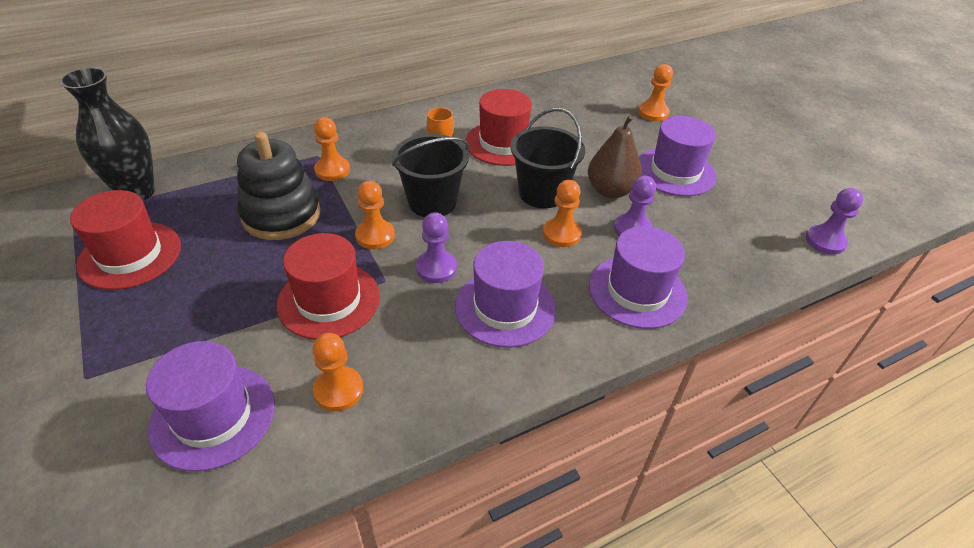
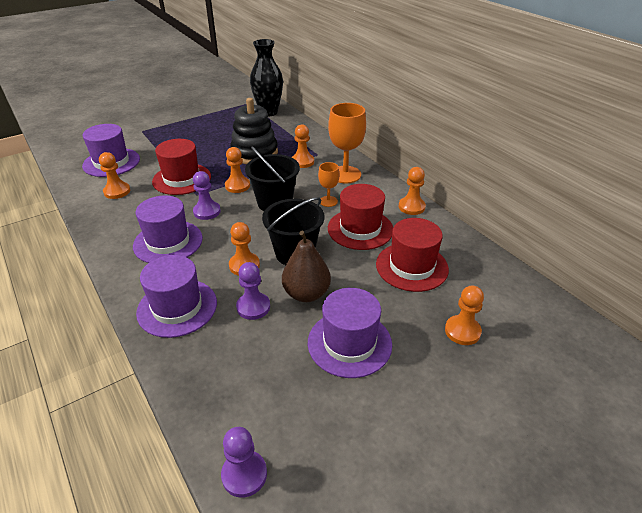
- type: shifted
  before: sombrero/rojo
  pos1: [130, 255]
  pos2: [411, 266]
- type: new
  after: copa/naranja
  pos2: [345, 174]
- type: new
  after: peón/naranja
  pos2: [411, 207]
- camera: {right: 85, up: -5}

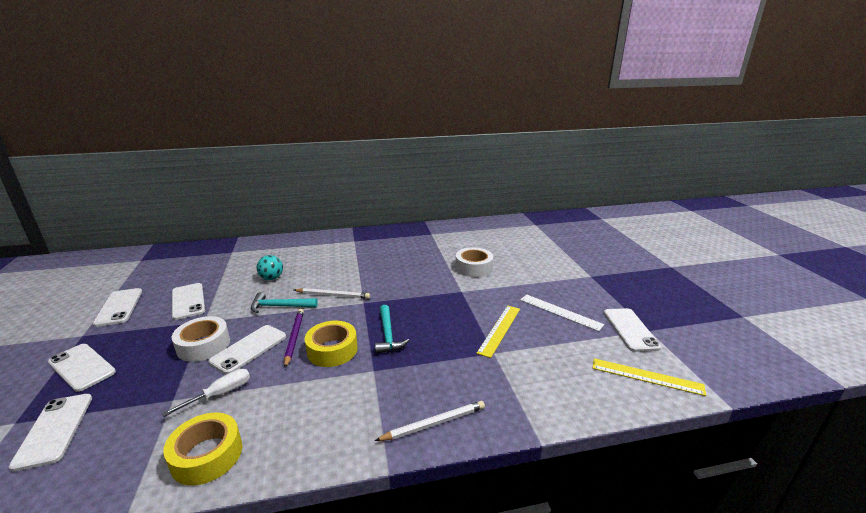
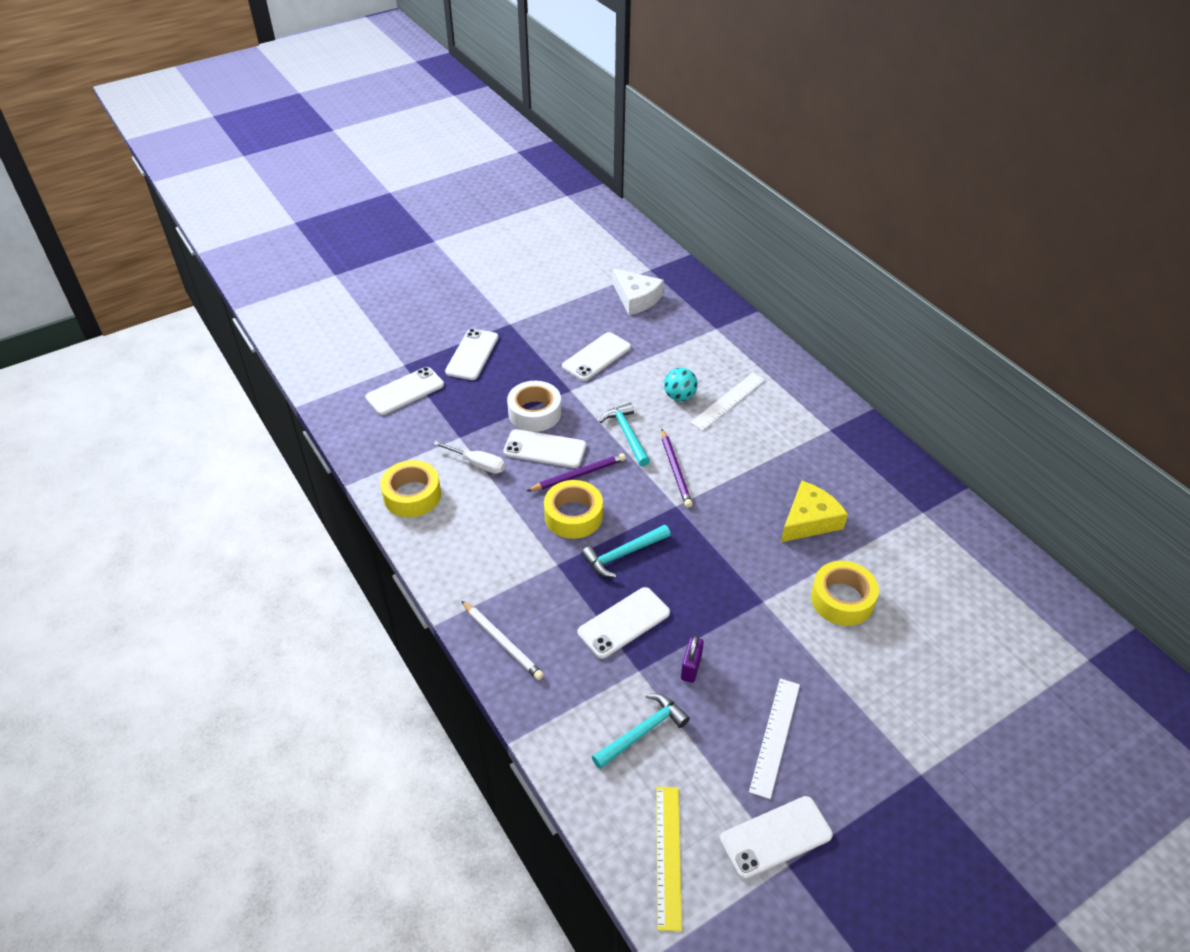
- type: repainted
  before: cinta adhesiva/blanco
  after: cinta adhesiva/amarillo
  pos1: [473, 268]
  pos2: [842, 599]
- type: shifted
  before: móvil/blanco
  pos1: [119, 307]
  pos2: [624, 623]
- type: repainted
  before: lápiz/blanco
  after: lápiz/morado
  pos1: [333, 295]
  pos2: [675, 470]
- type: swapped
  before: regla/amarillo
  after: candado/morado
  pos1: [499, 330]
  pos2: [691, 667]
- type: new
  after: queso/blanco
  pos2: [636, 298]
- type: new
  after: regla/blanco
  pos2: [728, 401]
- type: new
  after: queso/amarillo
  pos2: [809, 520]
- type: new
  after: martillo/turquesa
  pos2: [643, 732]
- camera: {right: 70, up: 20}

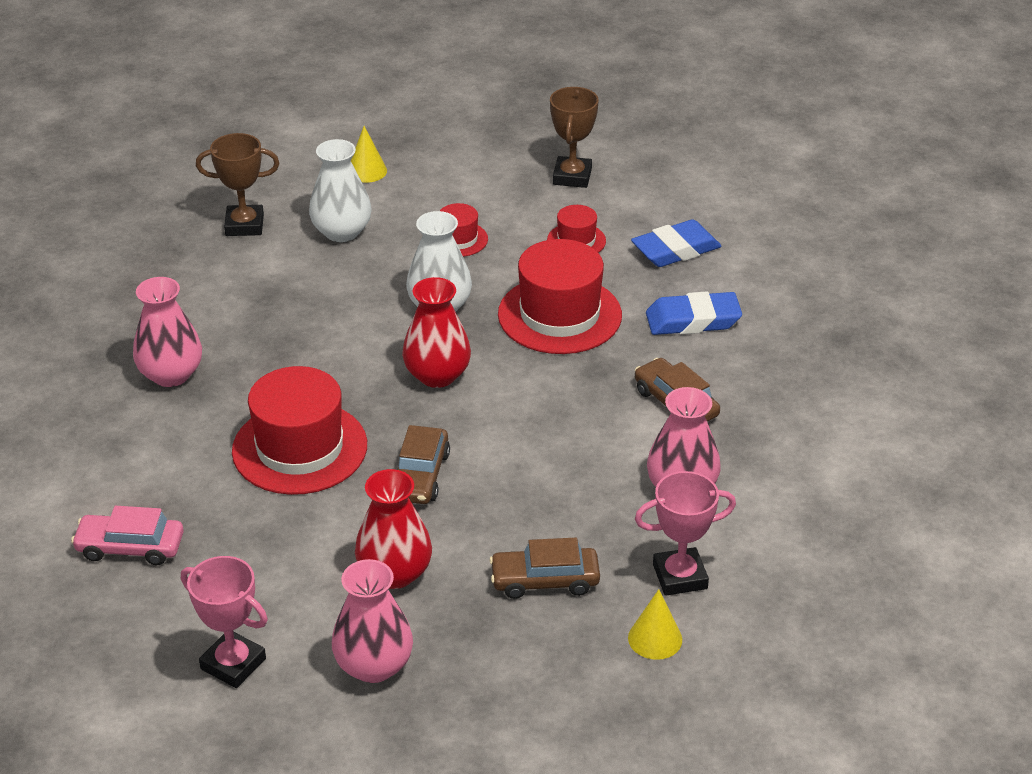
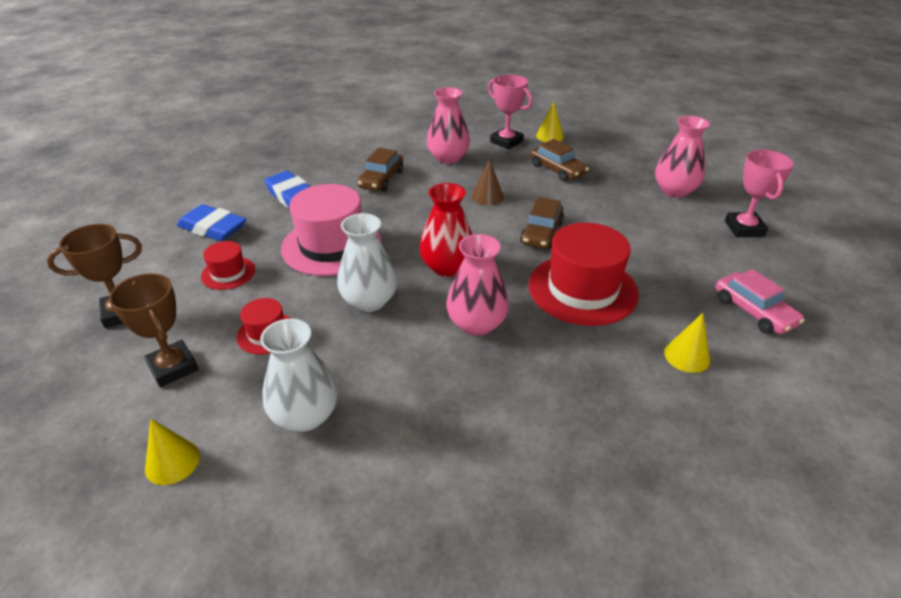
- type: shifted
  before: trofeo/marrón
  pos1: [244, 225]
  pos2: [173, 367]
- type: repainted
  before: sombrero/rojo
  after: sombrero/rosa
  pos1: [559, 315]
  pos2: [331, 245]
- type: shifted
  before: florero/rosa
  pos1: [171, 374]
  pos2: [476, 324]
- type: rotated
  before: coche/marrón
  pos1: [420, 475]
  pos2: [541, 233]
  turn: 135
- type: gone
  before: florero/rojo
  pos1: [394, 573]
- type: new
  after: cono/marrón
  pos2: [487, 196]
- type: new
  after: cono/amarillo
  pos2: [687, 356]
- camera: {right: -125, up: 0}

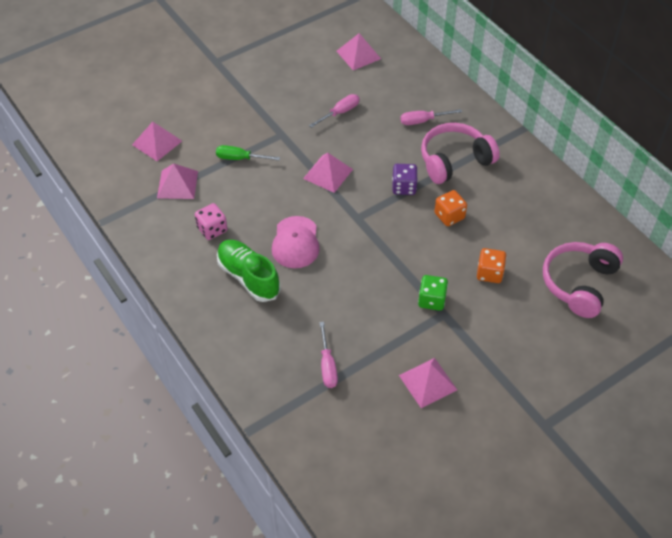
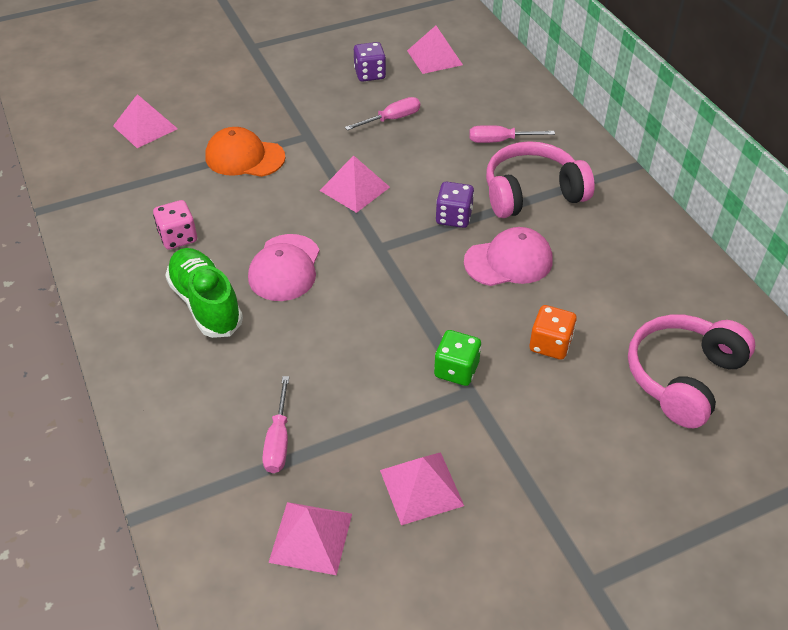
- type: swapped
  before: destornillador/verde
  after: gorra/naranja
  pos1: [240, 158]
  pos2: [244, 157]
- type: shifted
  before: pirámide/rosa
  pos1: [177, 184]
  pos2: [311, 537]
- type: swapped
  before: dado/naranja
  after: gorra/rosa
  pos1: [449, 216]
  pos2: [508, 261]
- type: new
  after: dado/morado
  pos2: [370, 74]
- camera: {right: 10, up: -5}

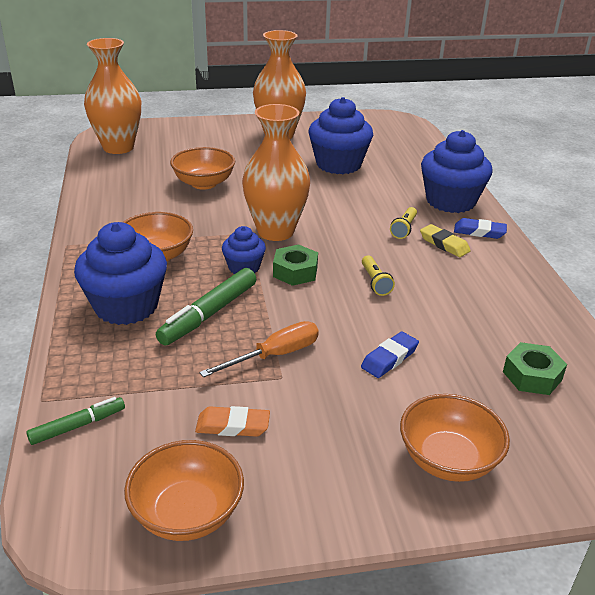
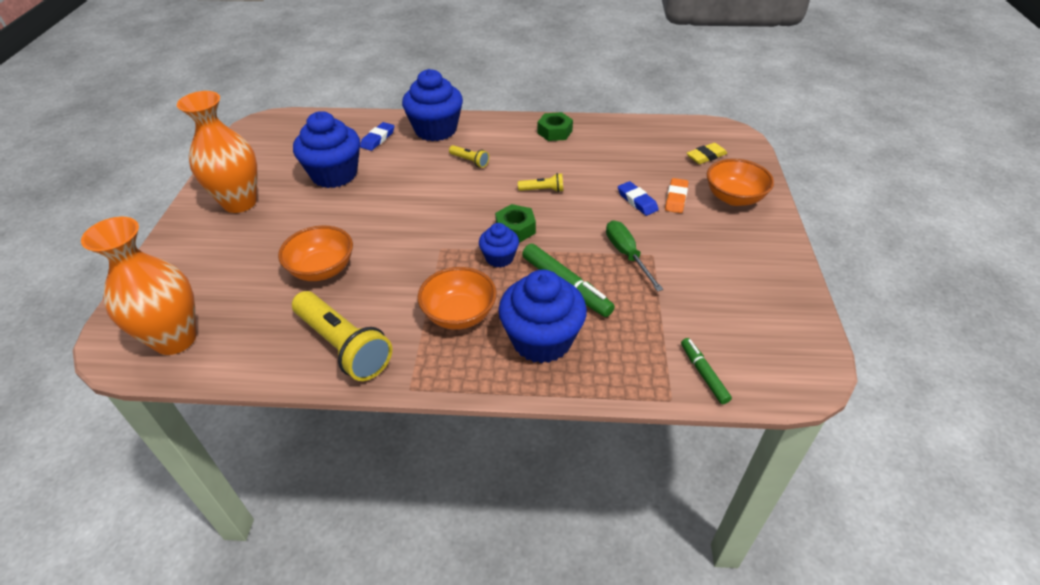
- type: gone
  before: florero/naranja
  pos1: [275, 231]
- type: shifted
  before: goma de borrar/azul
  pos1: [479, 232]
  pos2: [378, 139]
- type: shifted
  before: goma de borrar/amarillo
  pos1: [444, 244]
  pos2: [706, 156]
- type: repainted
  before: destornillador/naranja
  after: destornillador/verde
  pos1: [275, 355]
  pos2: [627, 255]
- type: shifted
  before: tuerca/verde
  pos1: [532, 376]
  pos2: [554, 132]
- type: shifted
  before: goma de borrar/naranja
  pos1: [233, 426]
  pos2: [676, 198]
- type: gone
  before: cuenco/naranja
  pos1: [187, 513]
- type: new
  after: lámpara de mano/amarillo
  pos2: [343, 346]
- camera: {right: -75, up: 10}

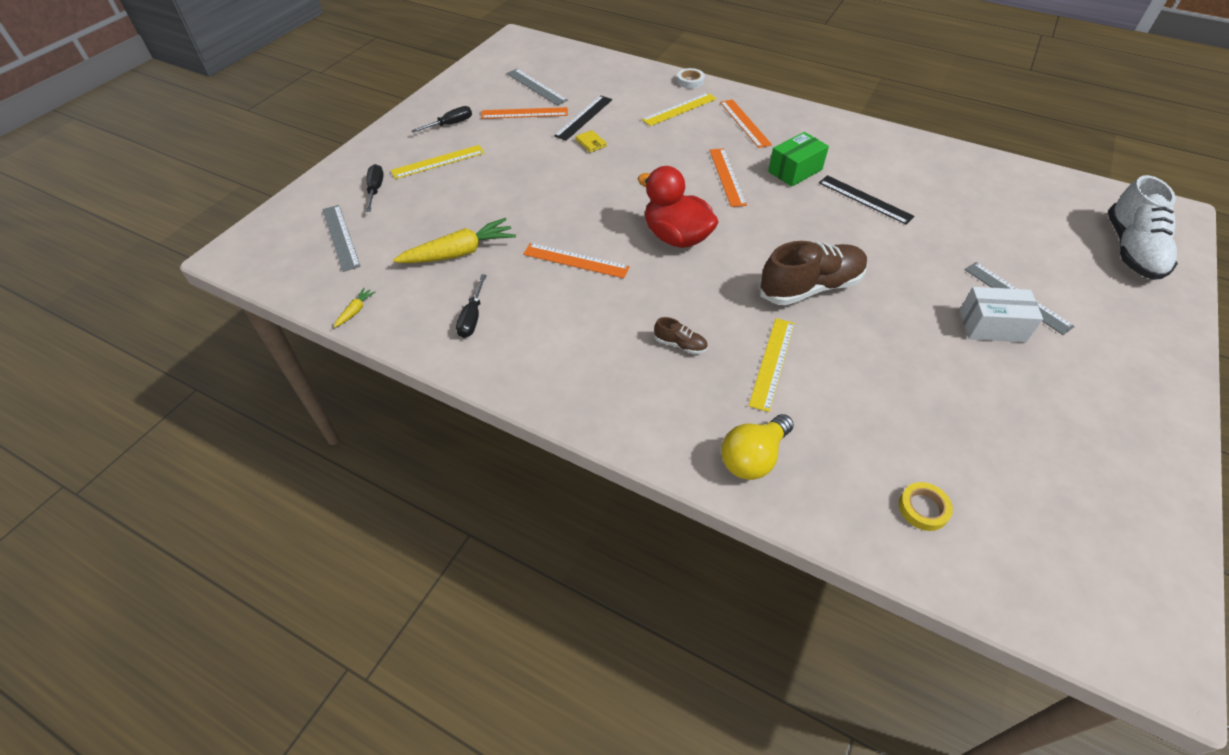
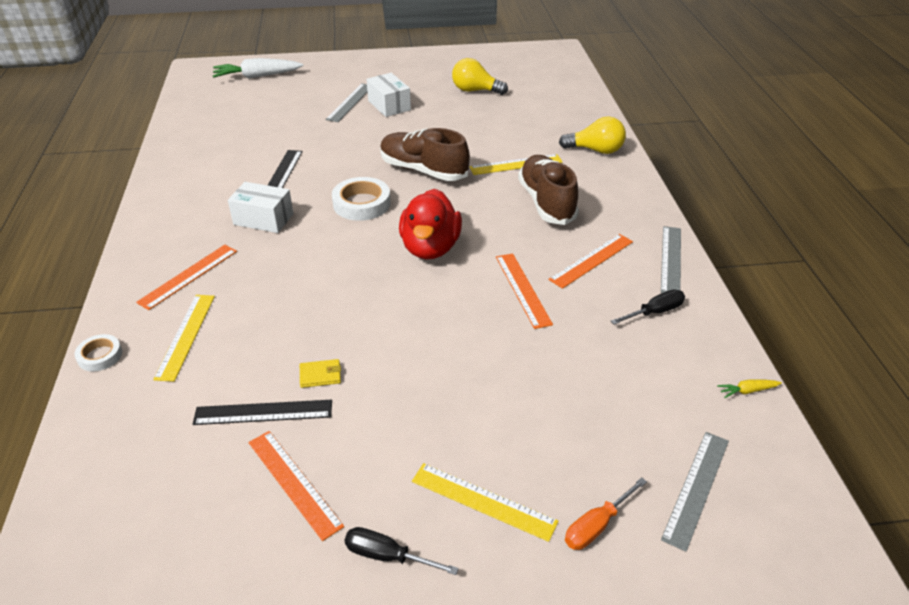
- type: shifted
  before: regla/gris
  pos1: [536, 87]
  pos2: [671, 259]
- type: rotated
  before: regla/amarillo
  pos1: [679, 109]
  pos2: [186, 336]
  turn: 75
- type: rotated
  before: cartera/amarillo
  pos1: [591, 143]
  pos2: [320, 375]
  turn: 60
- type: repainted
  before: caja/verde
  after: caja/blanco
  pos1: [795, 171]
  pos2: [263, 219]
- type: shifted
  before: regla/naranja
  pos1: [727, 177]
  pos2: [591, 260]
- type: repainted
  before: destornillador/negro
  after: destornillador/naranja
  pos1: [375, 189]
  pos2: [596, 526]
- type: swapped
  before: zapato/blanco
  after: zanahoria/blanco
  pos1: [1131, 250]
  pos2: [257, 76]
- type: gone
  before: zanahoria/amarillo
  pos1: [459, 253]
- type: scaled
  before: zapato/marrón
  pos1: [680, 345]
  pos2: [546, 202]
  scale: 2.29
- type: gone
  before: cinta adhesiva/amarillo
  pos1: [923, 508]
- type: new
  after: bombilla/amarillo
  pos2: [475, 90]
- type: new
  after: cinta adhesiva/blanco
  pos2: [361, 203]
- camera: {right: -125, up: -10}

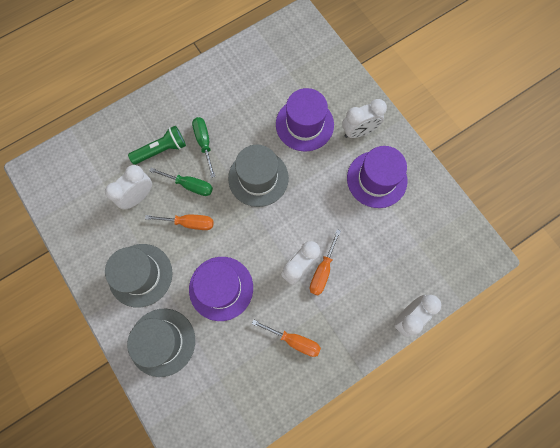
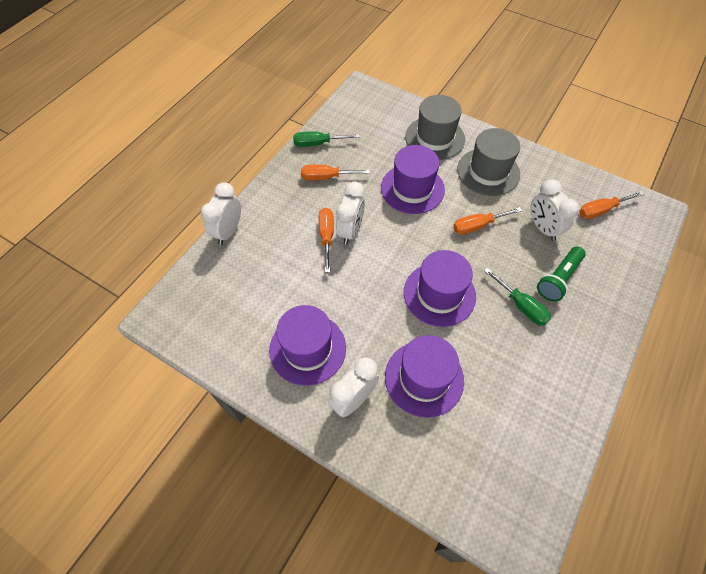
- type: repainted
  before: sombrero/gris
  after: sombrero/morado
  pos1: [258, 178]
  pos2: [439, 294]
- type: rotated
  before: despertador/blanco
  pos1: [138, 196]
  pos2: [543, 228]
  turn: 135
- type: shifted
  before: destornillador/verde
  pos1: [189, 185]
  pos2: [318, 143]
- type: new
  after: destornillador/naranja
  pos2: [601, 210]
- camera: {right: 155, up: -15}

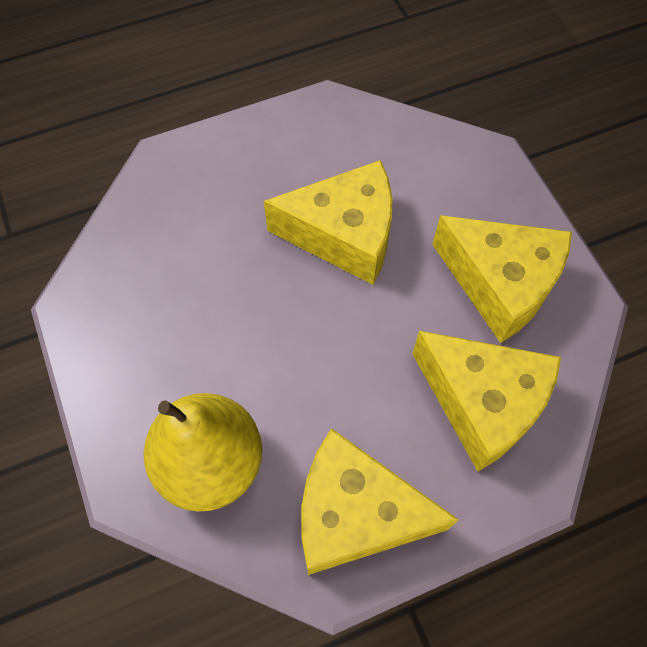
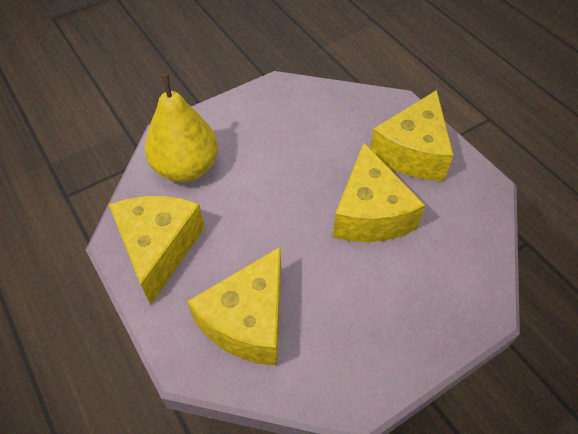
- type: shifted
  before: queso/amarillo
  pos1: [500, 284]
  pos2: [412, 152]
- camera: {right: 80, up: -10}

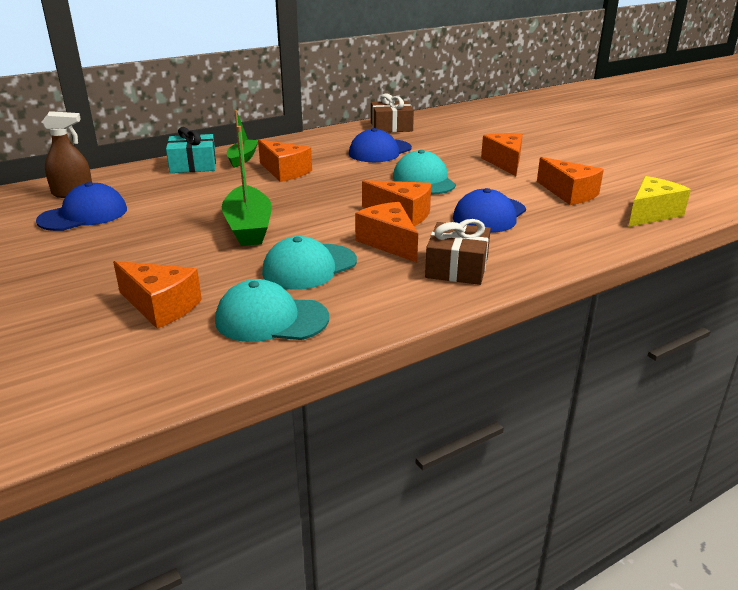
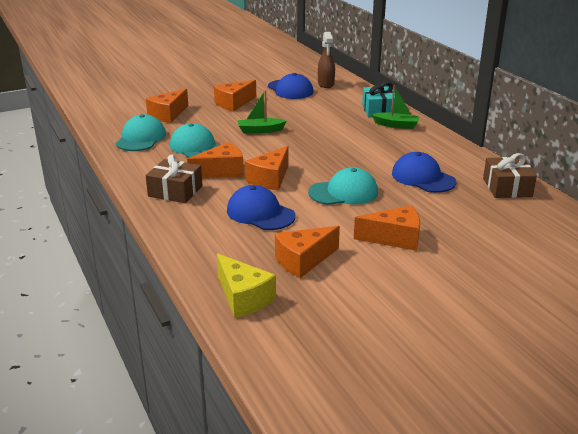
- type: scaled
  before: barco/verde
  pos1: [248, 227]
  pos2: [260, 130]
  scale: 0.64
- type: shifted
  before: queso/naranja
  pos1: [284, 172]
  pos2: [234, 103]
- camera: {right: 95, up: 0}

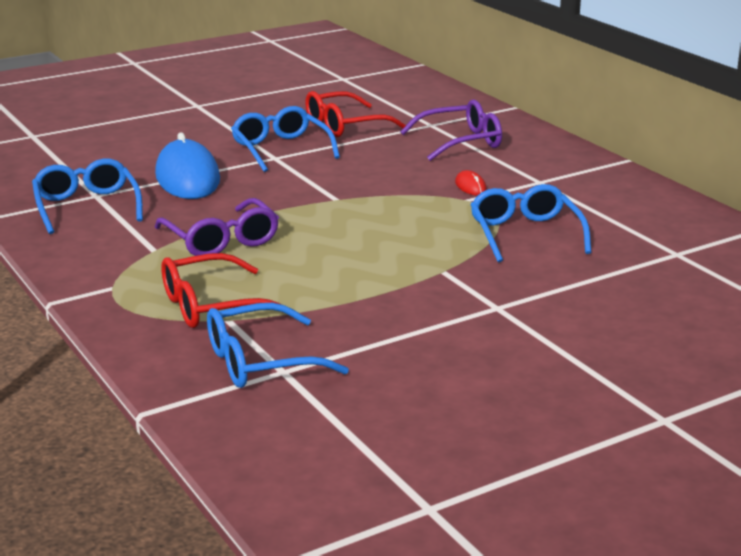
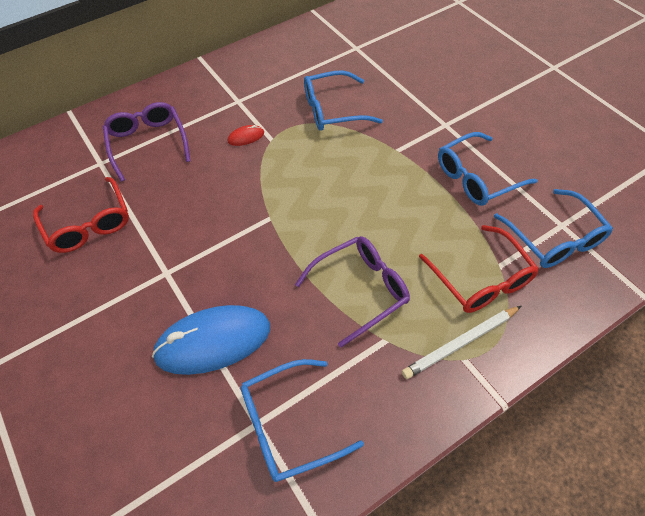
- type: shifted
  before: gafas/azul
  pos1: [281, 149]
  pos2: [477, 177]
- type: new
  after: lápiz/blanco
  pos2: [461, 343]
- camera: {right: -90, up: 30}

